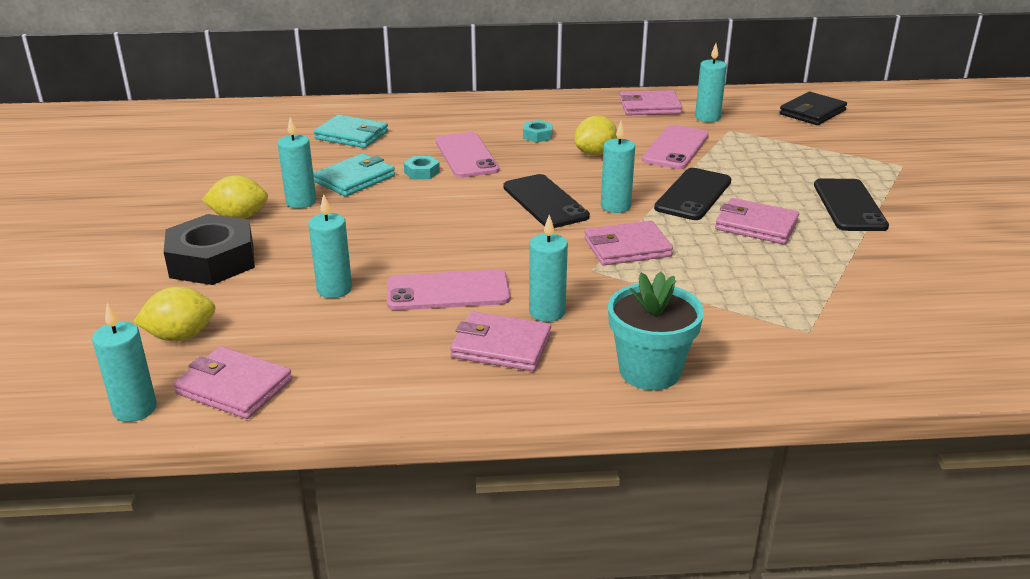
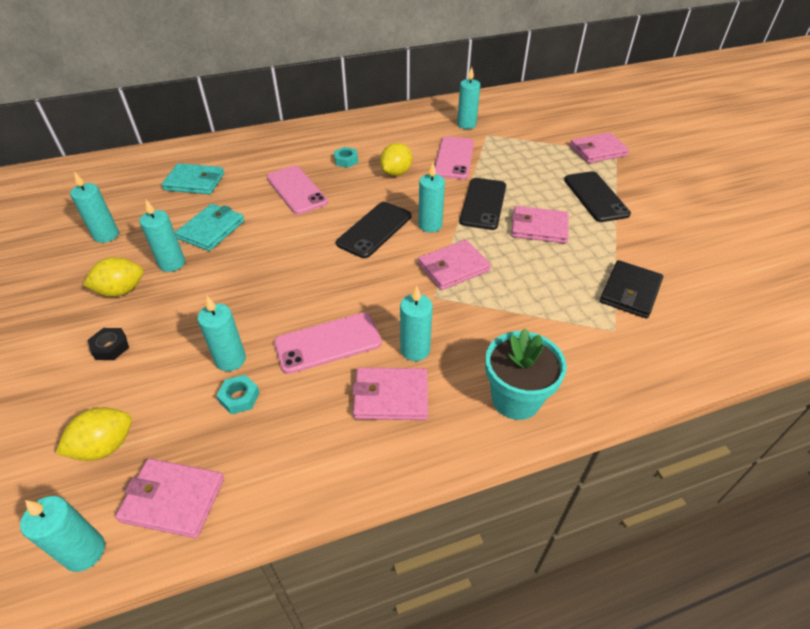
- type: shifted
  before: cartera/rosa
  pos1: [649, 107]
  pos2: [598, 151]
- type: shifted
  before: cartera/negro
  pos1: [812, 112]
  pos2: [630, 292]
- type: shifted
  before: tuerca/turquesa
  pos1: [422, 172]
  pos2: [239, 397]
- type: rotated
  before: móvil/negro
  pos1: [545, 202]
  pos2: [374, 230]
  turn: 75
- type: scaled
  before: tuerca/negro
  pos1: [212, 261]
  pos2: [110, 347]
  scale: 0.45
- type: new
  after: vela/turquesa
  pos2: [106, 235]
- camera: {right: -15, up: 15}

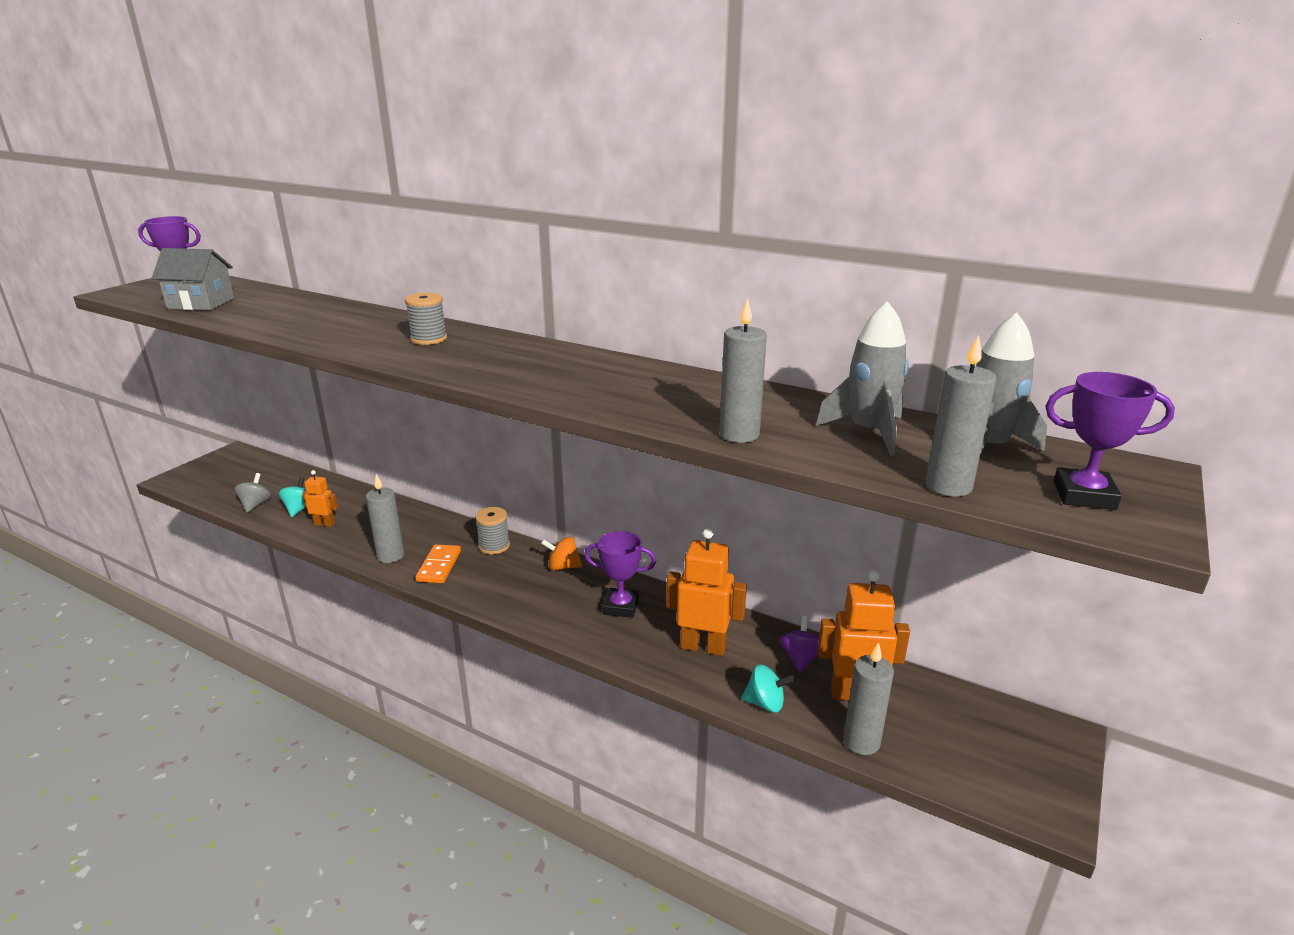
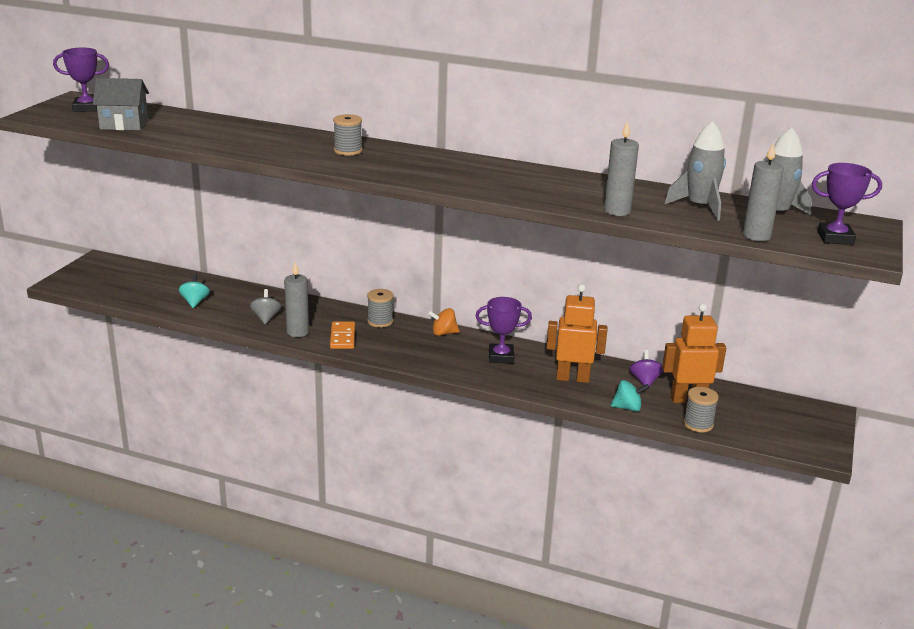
- type: gone
  before: robot/naranja
  pos1: [324, 524]
- type: shifted
  before: peonza/gris
  pos1: [255, 505]
  pos2: [266, 318]
- type: swapped
  before: vela/gris
  after: carrete/gris
  pos1: [861, 741]
  pos2: [698, 424]
- camera: {right: -10, up: 0}

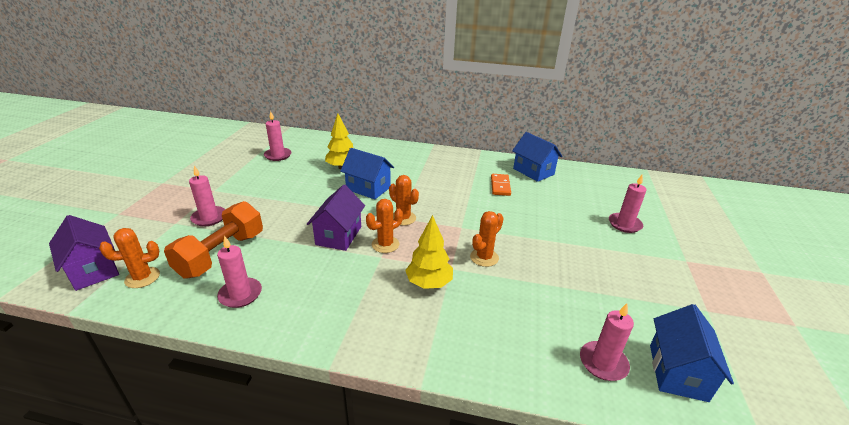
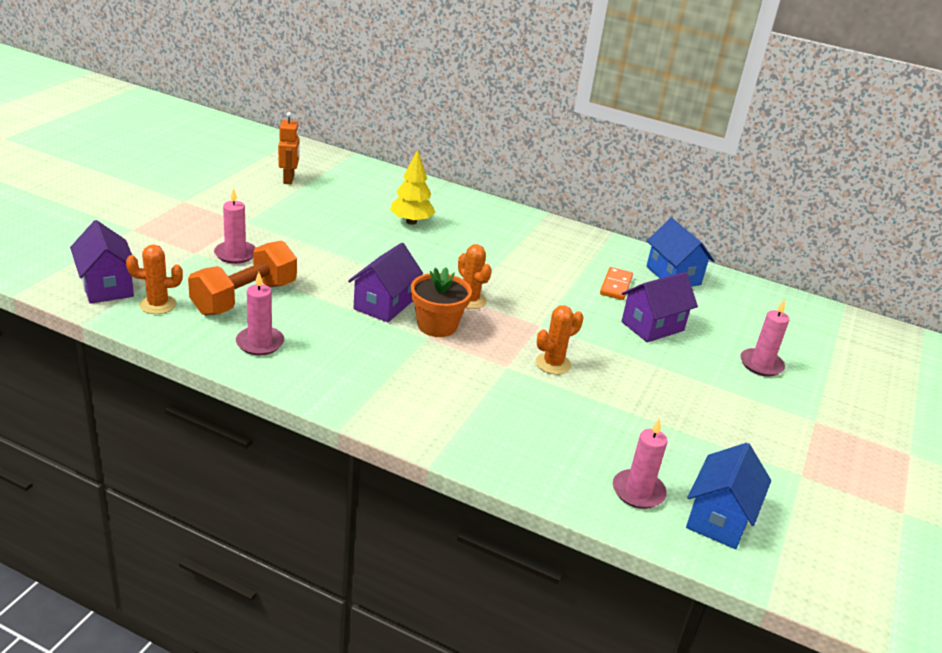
- type: gone
  before: vela/rosa
  pos1: [278, 155]
- type: gone
  before: casa/azul
  pos1: [368, 188]
- type: swapped
  before: cactus/naranja
  after: maceta/naranja
  pos1: [385, 244]
  pos2: [437, 325]
- type: gone
  before: árbol/amarillo
  pos1: [429, 283]
- type: new
  after: robot/naranja
  pos2: [289, 179]
- type: new
  after: casa/morado
  pos2: [652, 326]
- camera: {right: 10, up: 0}

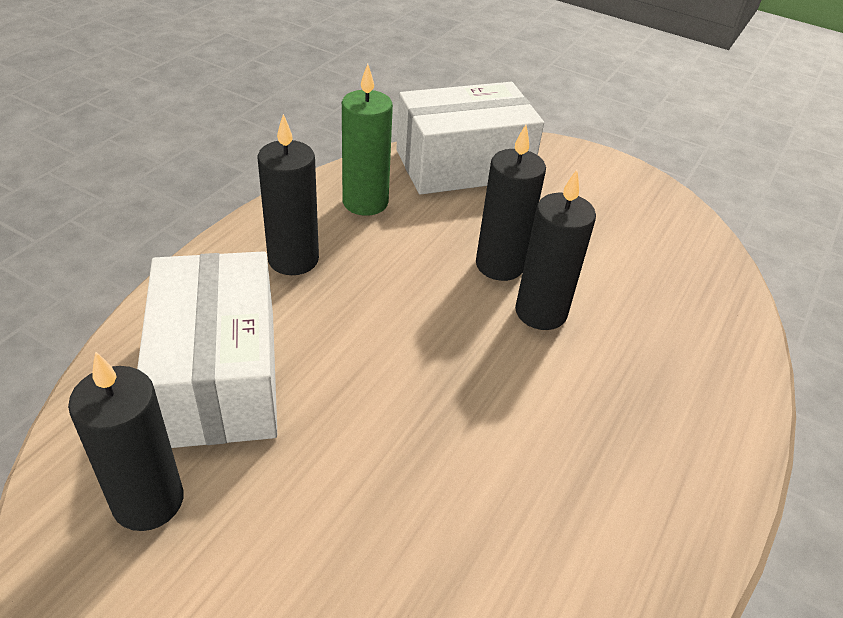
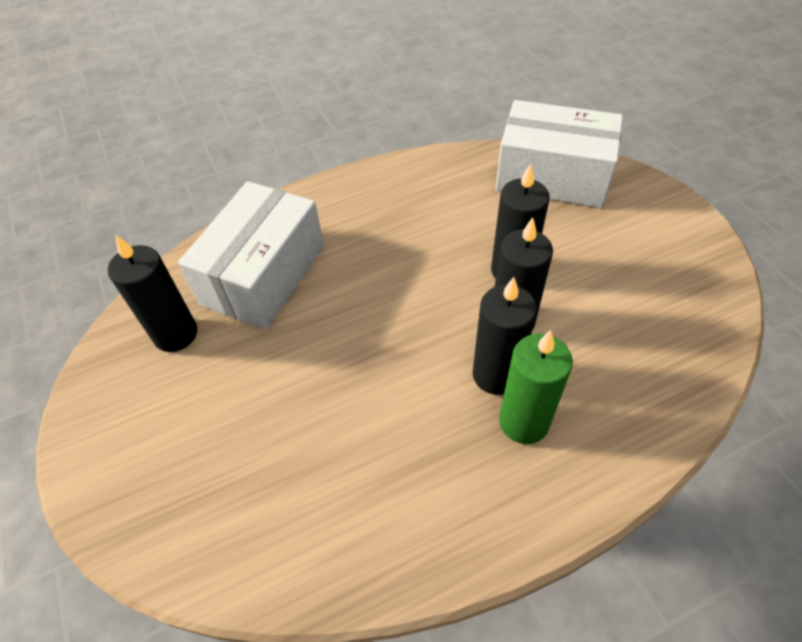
- type: shifted
  before: vela/verde
  pos1: [365, 202]
  pos2: [523, 422]
- type: shifted
  before: vela/negro
  pos1: [293, 259]
  pos2: [496, 375]
- camera: {right: 40, up: 10}

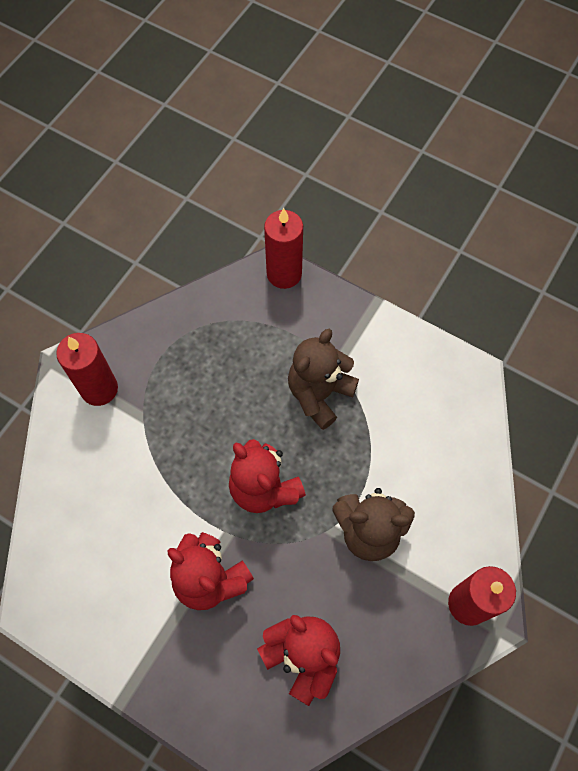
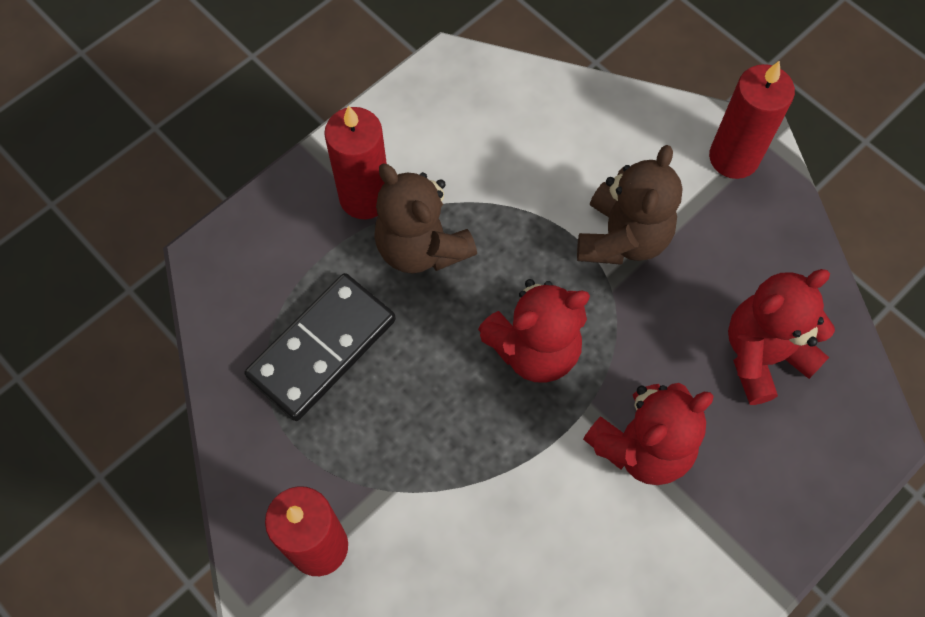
- type: shifted
  before: vela/rojo
  pos1: [284, 274]
  pos2: [365, 197]
- type: new
  after: ficha de dominó/negro
  pos2: [322, 348]
- camera: {right: -75, up: 0}

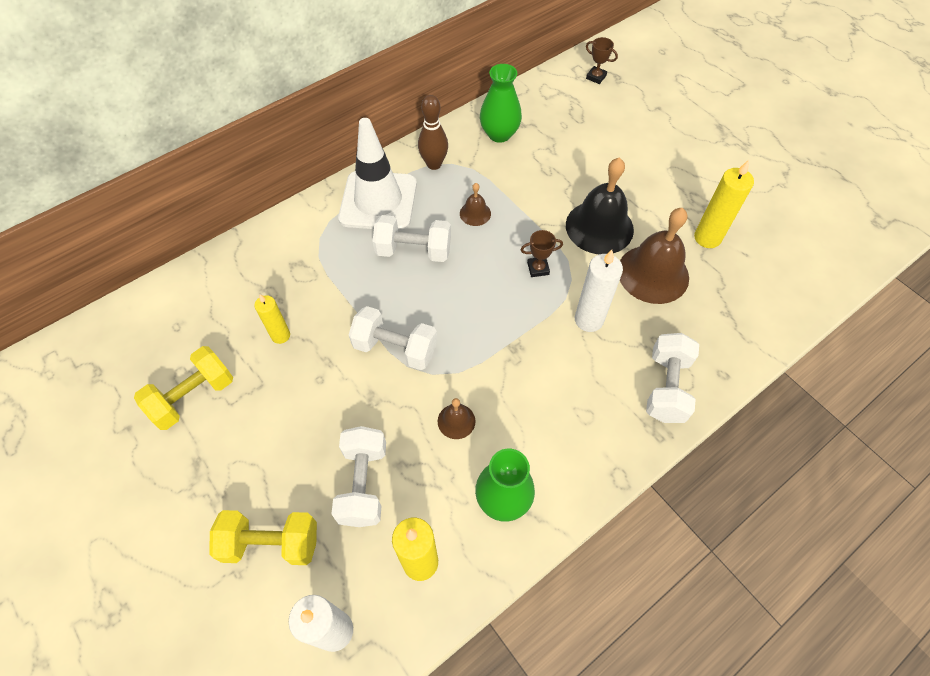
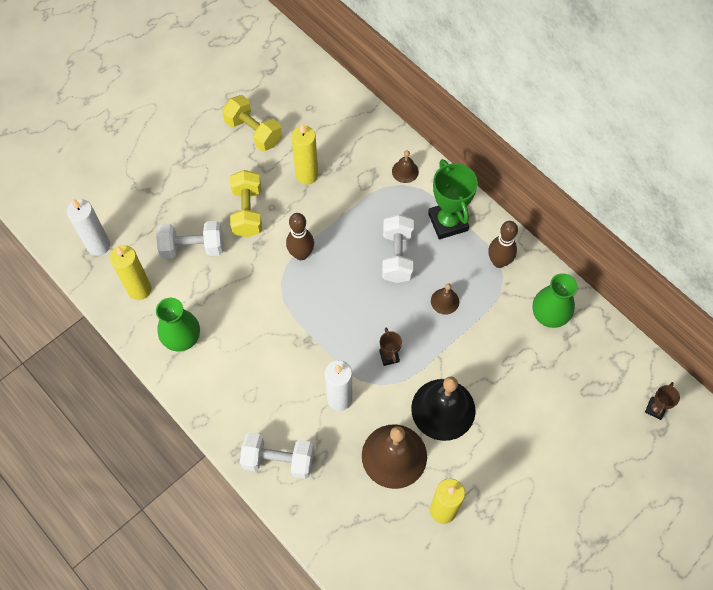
- type: swapped
  before: cono de tráfico/blanco
  after: trofeo/verde
  pos1: [378, 201]
  pos2: [448, 222]
- type: scaled
  before: vela/amarillo
  pos1: [280, 335]
  pos2: [307, 175]
  scale: 1.55
- type: swapped
  before: mancuerna/blanco
  after: bolo/marrón
  pos1: [395, 348]
  pos2: [301, 254]
- type: shifted
  before: campana/marrón
  pos1: [456, 421]
  pos2: [405, 171]
- type: shifted
  before: mancuerna/amarillo
  pos1: [271, 543]
  pos2: [247, 212]
- camera: {right: 85, up: 5}

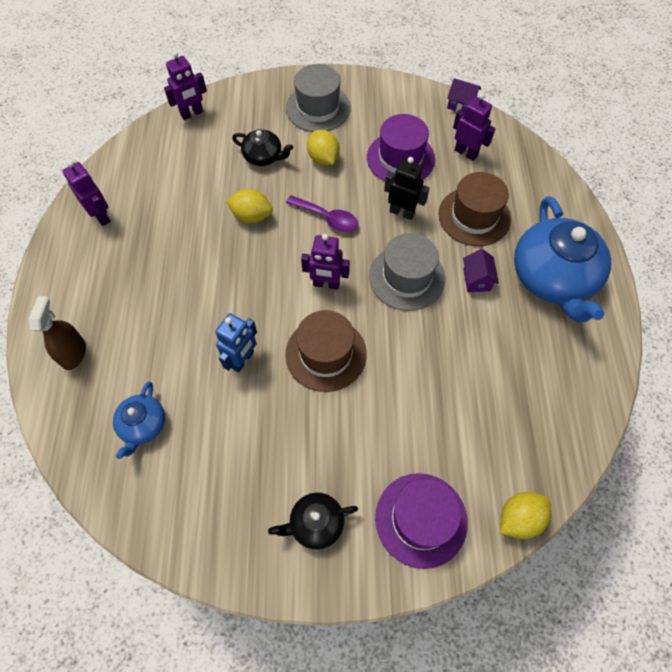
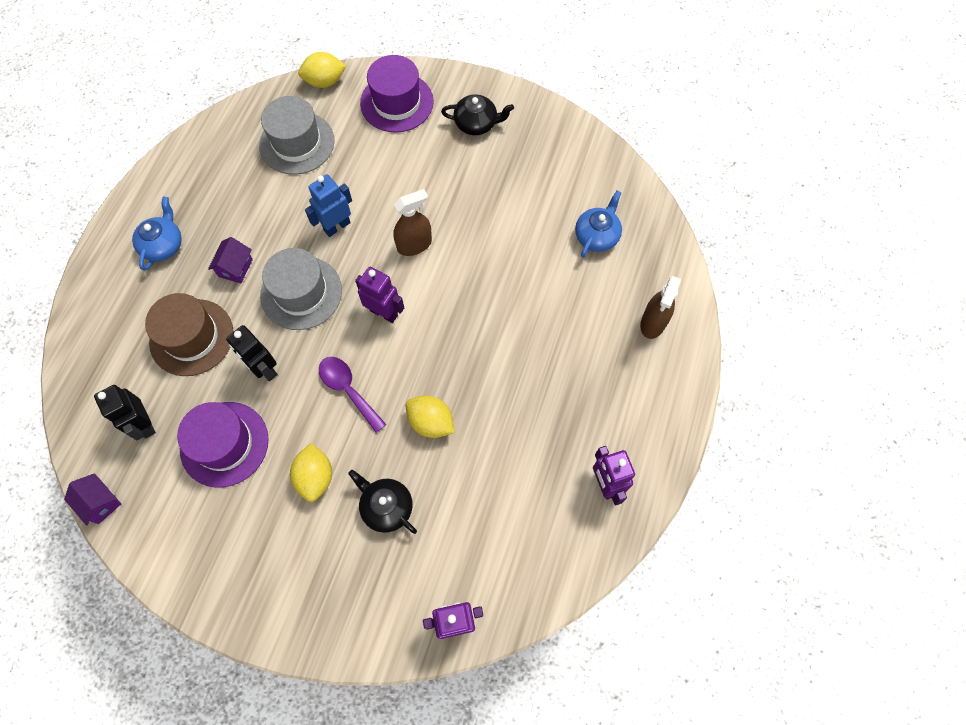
- type: shifted
  before: sombrero/gris
  pos1: [318, 108]
  pos2: [297, 143]
- type: repainted
  before: robot/morado
  after: robot/negro
  pos1: [466, 153]
  pos2: [144, 424]
- type: scaled
  before: tetera/azul
  pos1: [553, 278]
  pos2: [163, 245]
  scale: 0.49
- type: swapped
  before: sombrero/marrón
  after: pulverizador/marrón
  pos1: [326, 354]
  pos2: [414, 245]
- type: shifted
  before: robot/azul
  pos1: [242, 360]
  pos2: [337, 226]
- camera: {right: -160, up: 5}

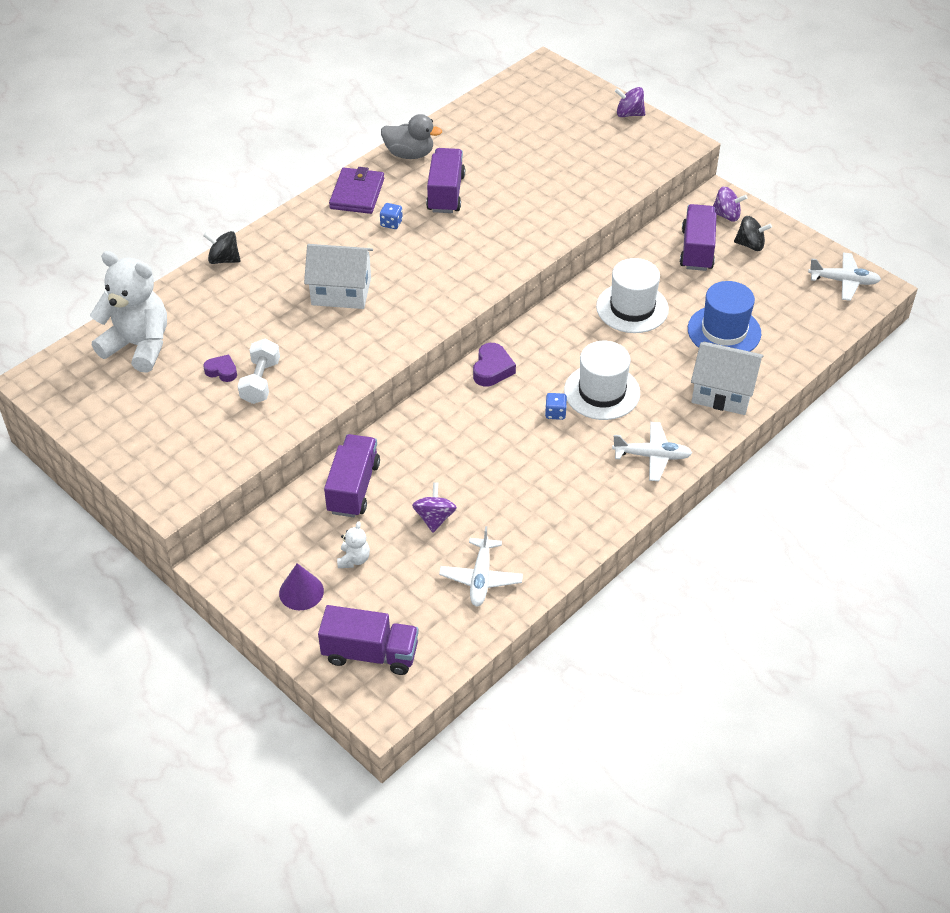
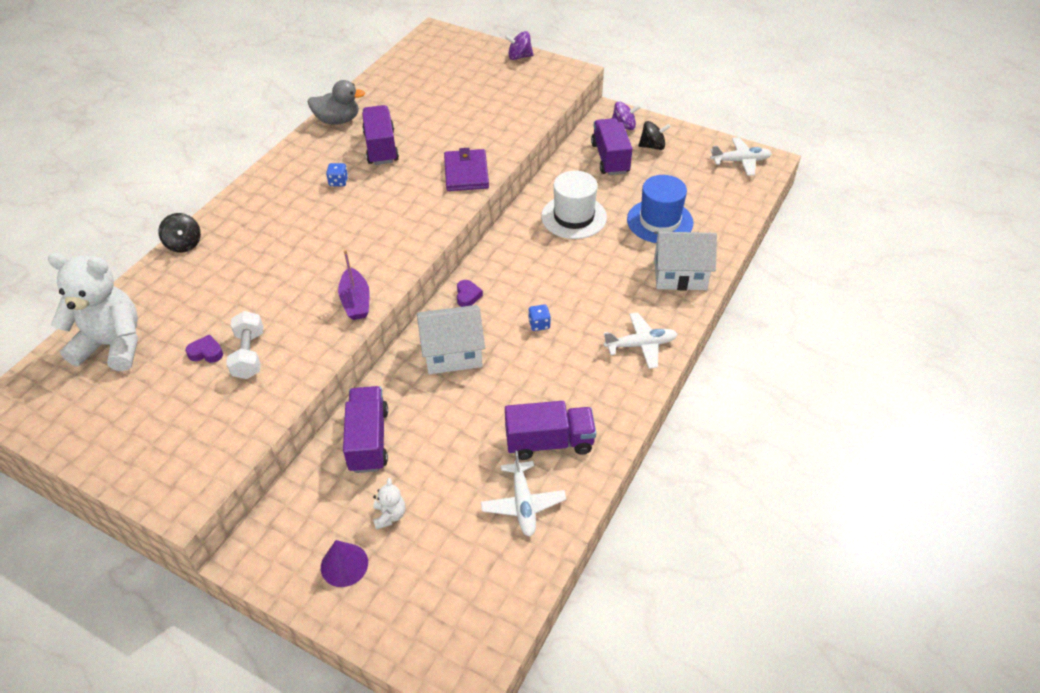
- type: shifted
  before: cartera/morado
  pos1: [357, 193]
  pos2: [466, 173]
- type: rotated
  before: peonza/negro
  pos1: [224, 259]
  pos2: [184, 244]
  turn: -120
- type: shifted
  before: casa/blanco
  pos1: [341, 291]
  pos2: [452, 353]
- type: gone
  before: sombrero/blanco
  pos1: [602, 392]
- type: scaled
  before: corazón/morado
  pos1: [492, 369]
  pos2: [467, 296]
  scale: 0.67
- type: gone
  before: peonza/morado
  pos1: [434, 518]
- type: shifted
  before: camión/morado
  pos1: [370, 653]
  pos2: [549, 442]
- type: new
  after: barco/morado
  pos2: [356, 301]
- camera: {right: -15, up: 0}

